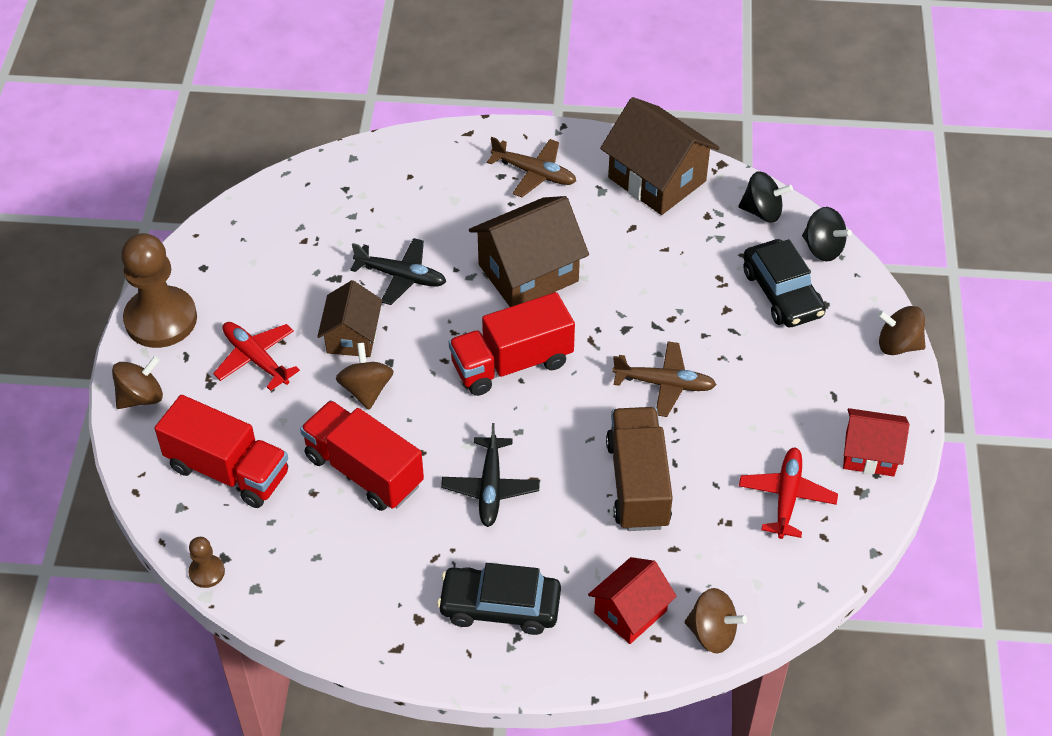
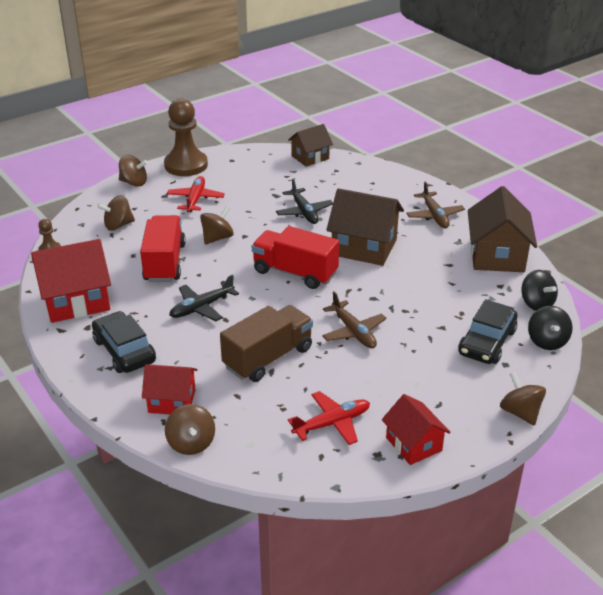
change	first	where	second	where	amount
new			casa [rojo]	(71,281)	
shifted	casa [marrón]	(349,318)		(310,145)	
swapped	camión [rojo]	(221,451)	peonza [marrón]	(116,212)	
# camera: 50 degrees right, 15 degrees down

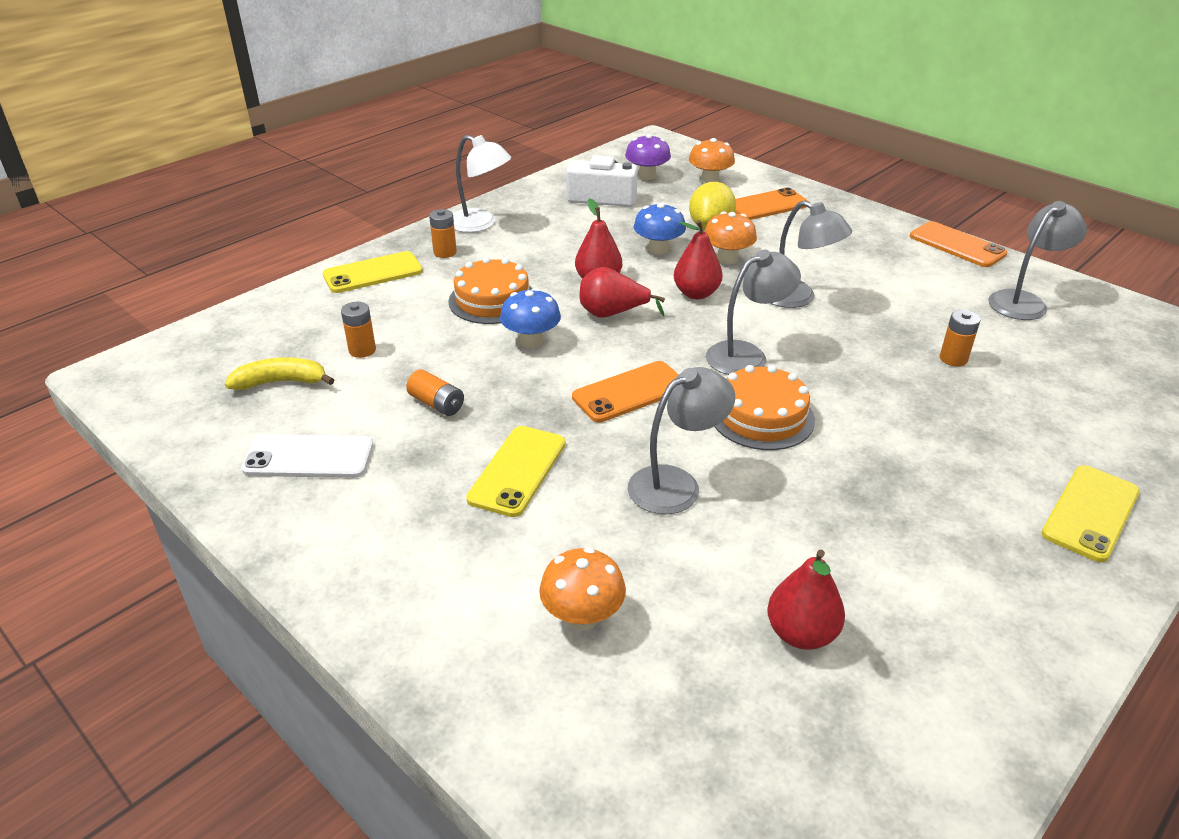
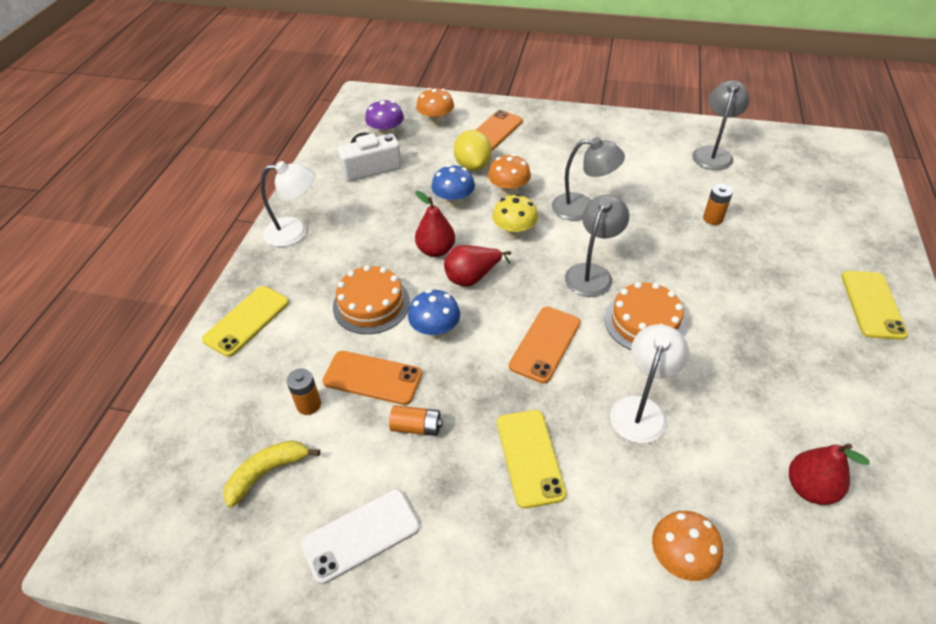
change	first	where	second	where	amount
gone	pila [naranja]	(443,233)			
shifted	móvil [naranja]	(958,244)		(372,378)	
swapped	pera [rojo]	(698,259)	seta [amarillo]	(515,216)	
repainted	lámpara [gris]	(681,440)	lámpara [blanco]	(649,384)	
# camera: 30 degrees left, 10 degrees up

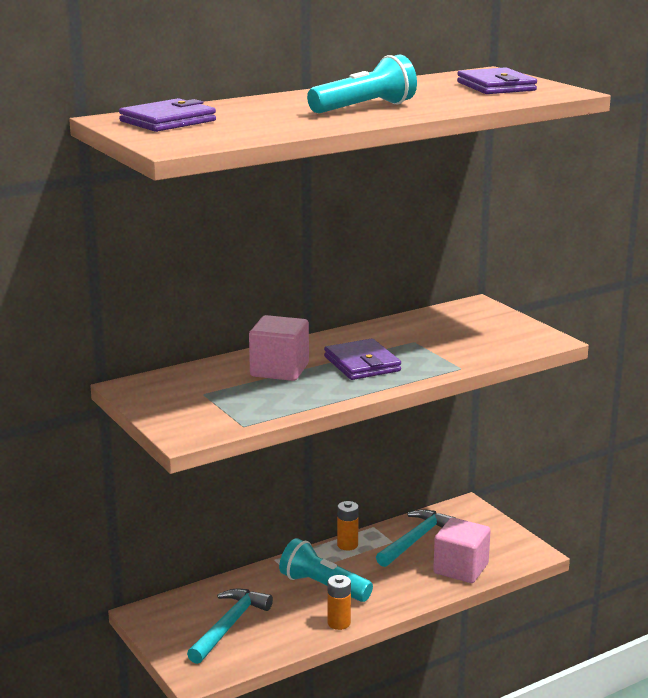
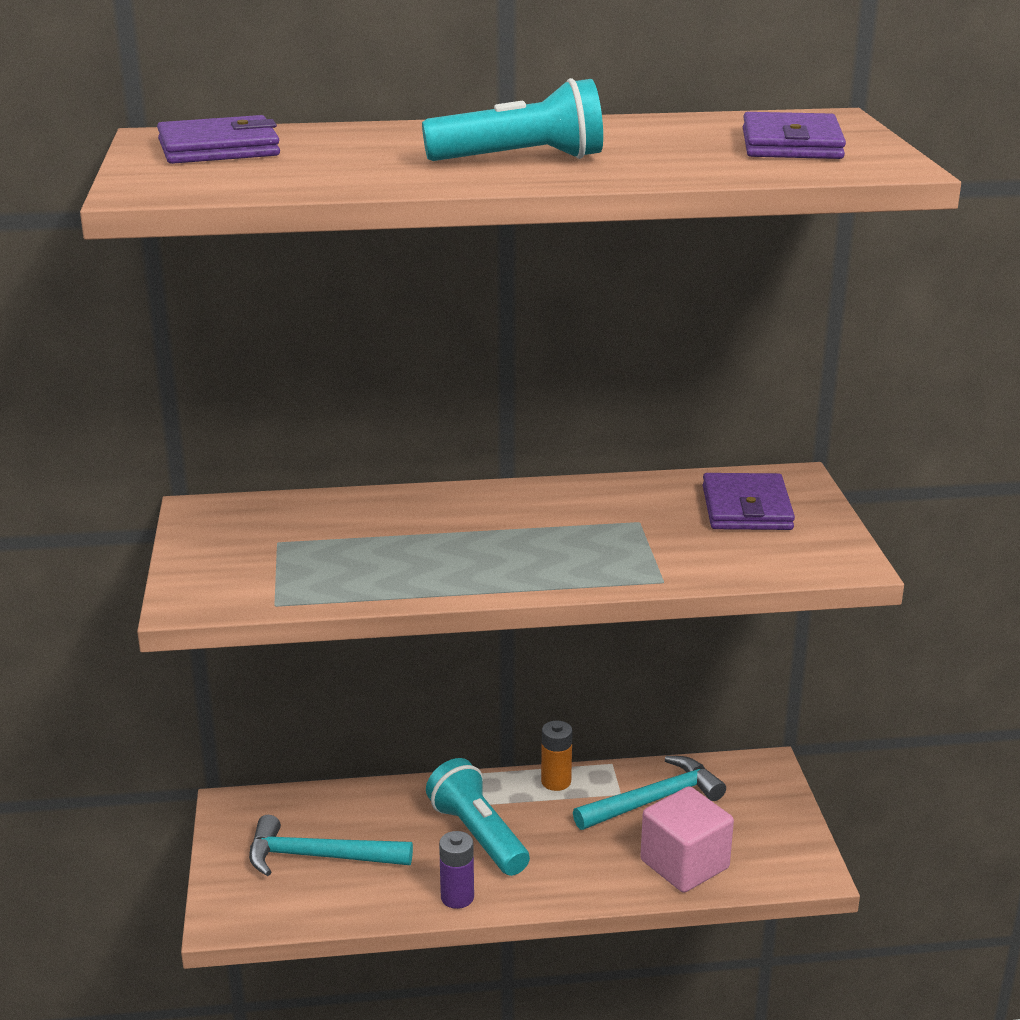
change	first	where	second	where	amount
gone	cubo [rosa]	(279,348)			
shifted	cartera [morado]	(362,359)		(748,501)	
repainted	pila [naranja]	(339,602)	pila [morado]	(456,870)	
rotated	martillo [turquesa]	(230,626)		(331,845)	135 degrees counterclockwise
# camera: 25 degrees right, 5 degrees up

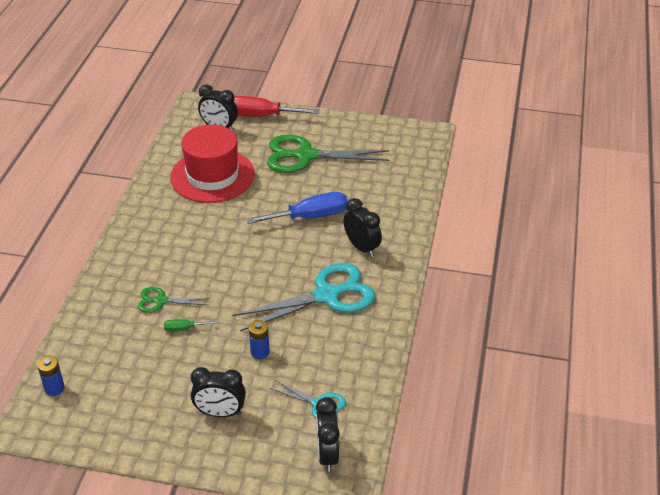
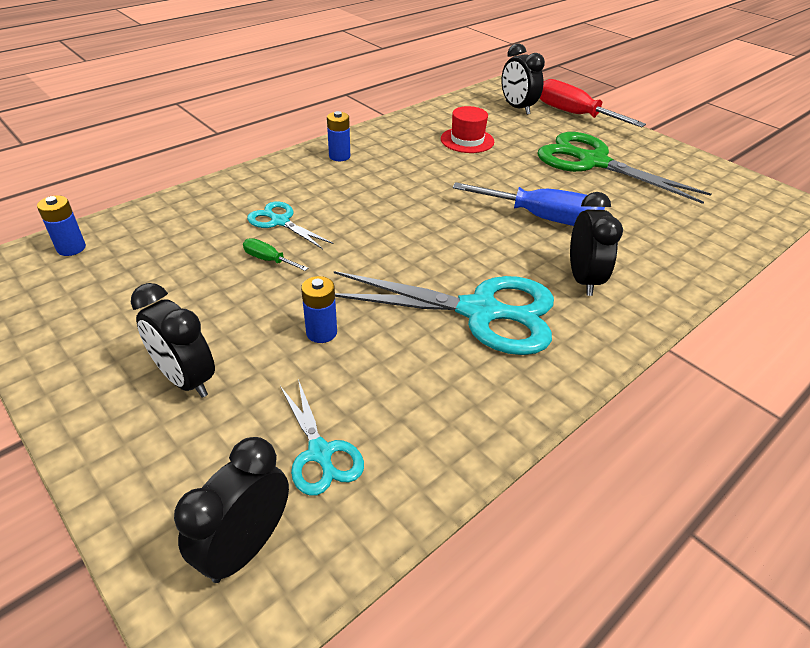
change	first	where	second	where	amount
new			pila [azul]	(338,136)	
repainted	tijeras [verde]	(173,300)	tijeras [turquesa]	(290,225)	
scaled	sombrero [rojo]	(212,163)		(467,129)	x0.50
# camera: 35 degrees right, 0 degrees up

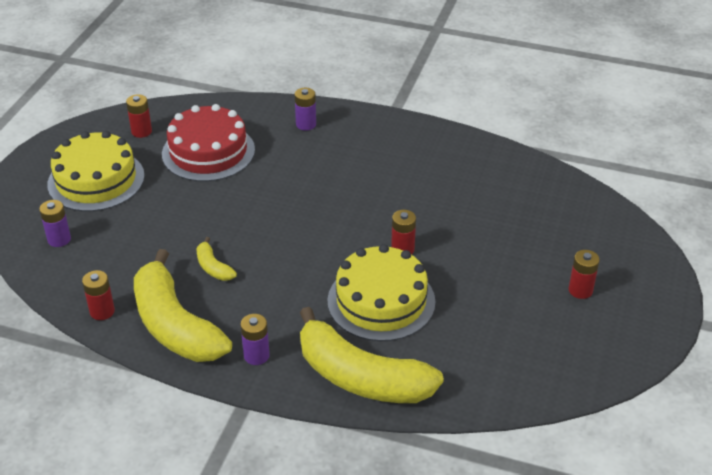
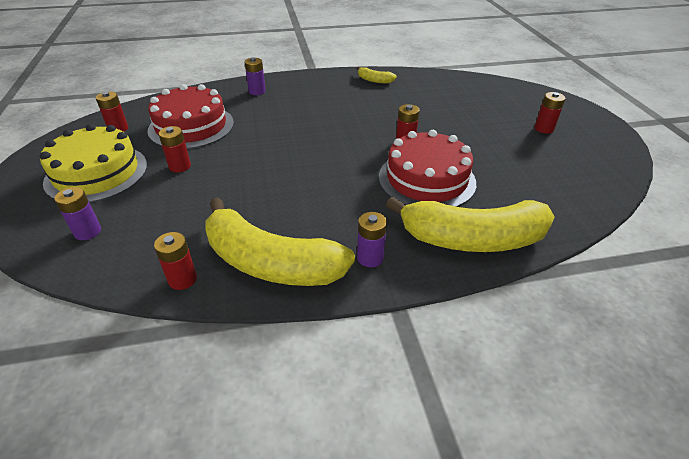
change	first	where	second	where	amount
new			pila [rojo]	(175,149)	
shifted	plátano [amarillo]	(216,259)		(377,75)	
repainted	tarta [amarillo]	(381,292)	tarta [rojo]	(427,168)	
# camera: 30 degrees left, 0 degrees up

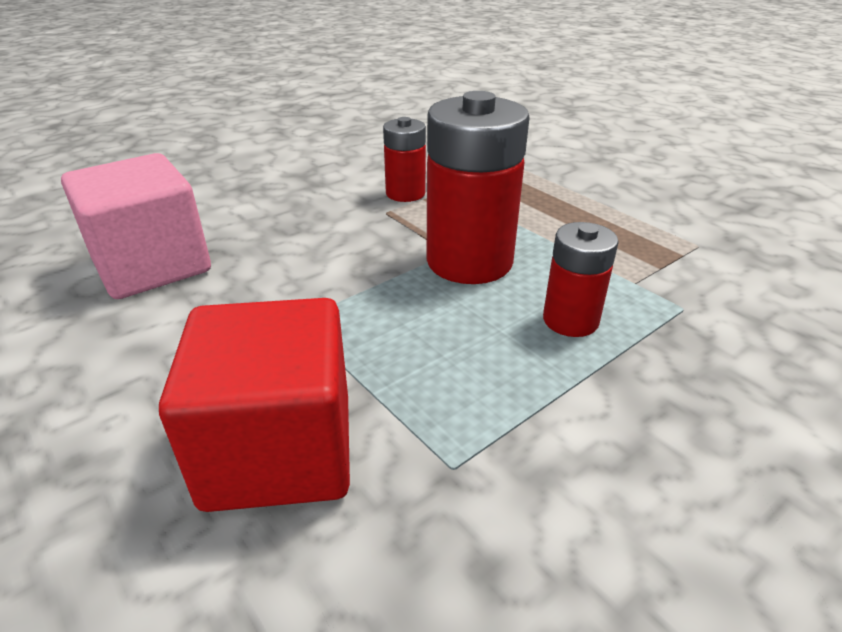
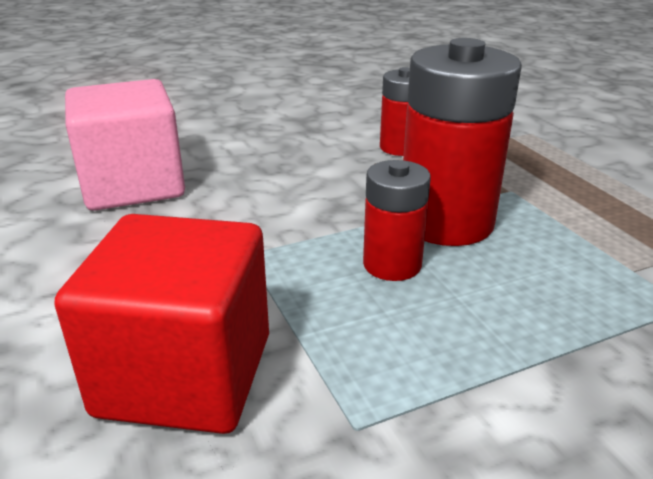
change	first	where	second	where	amount
shifted	pila [rojo]	(581,279)		(397,220)	
# camera: 15 degrees right, 5 degrees down

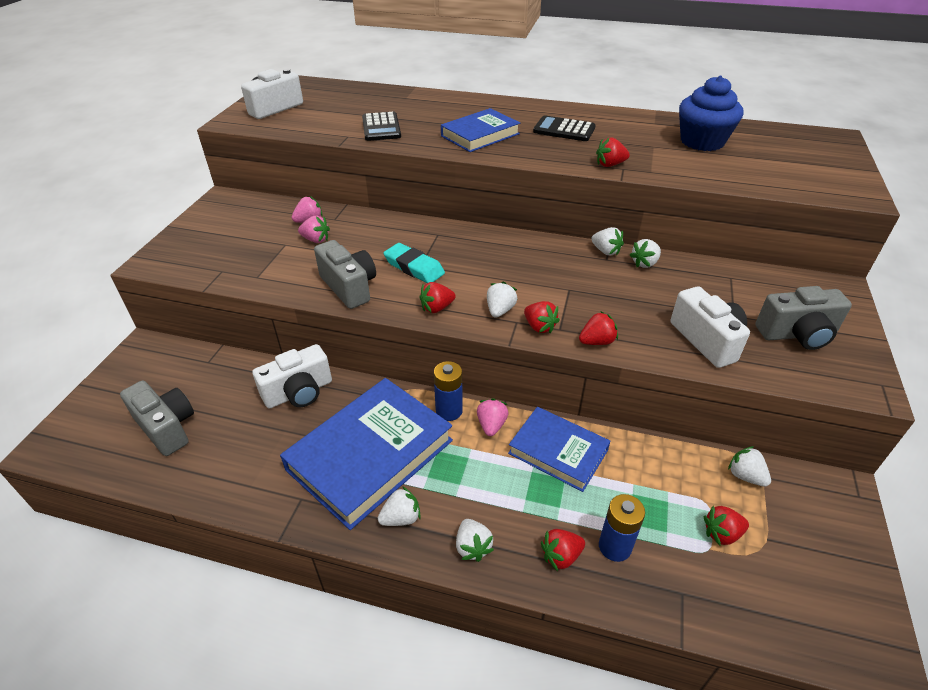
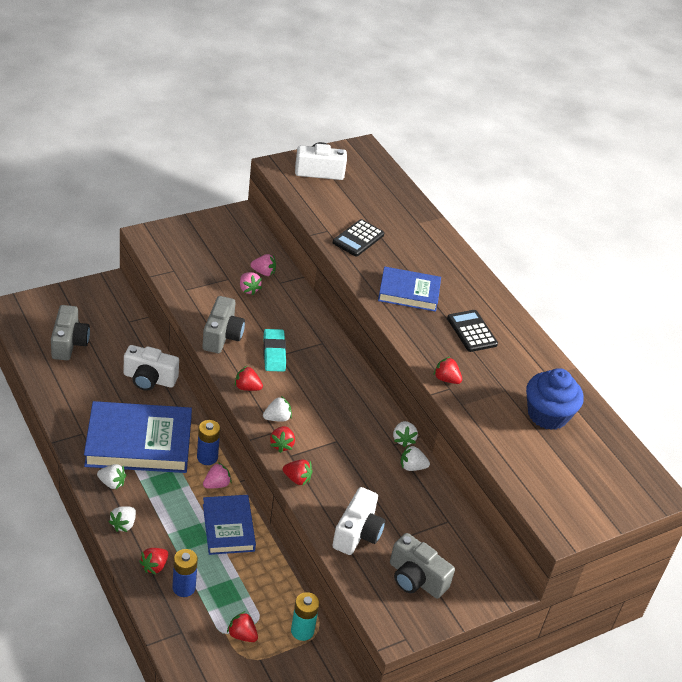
change	first	where	second	where	amount
swapped	fresa [blanco]	(749,466)	pila [turquesa]	(305,616)	
rotated	fresa [rojo]	(563,550)		(153,561)	75 degrees counterclockwise
# camera: 40 degrees right, 0 degrees up

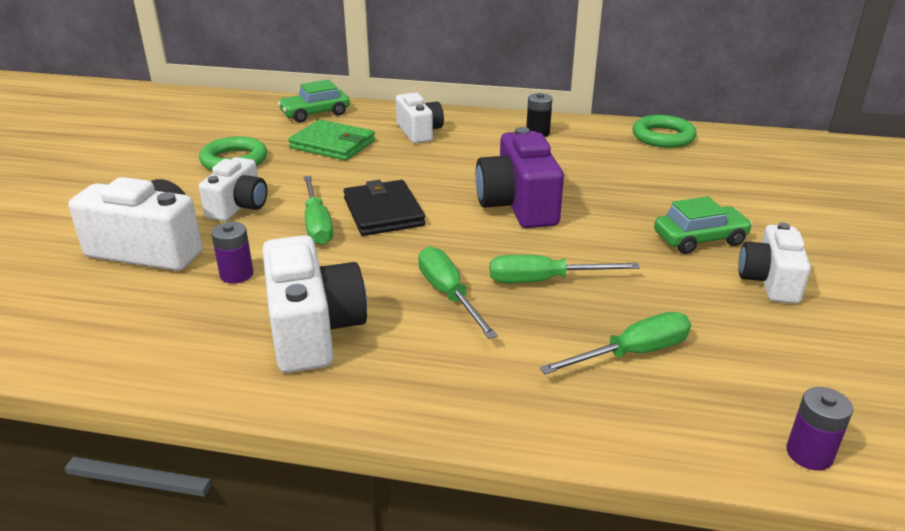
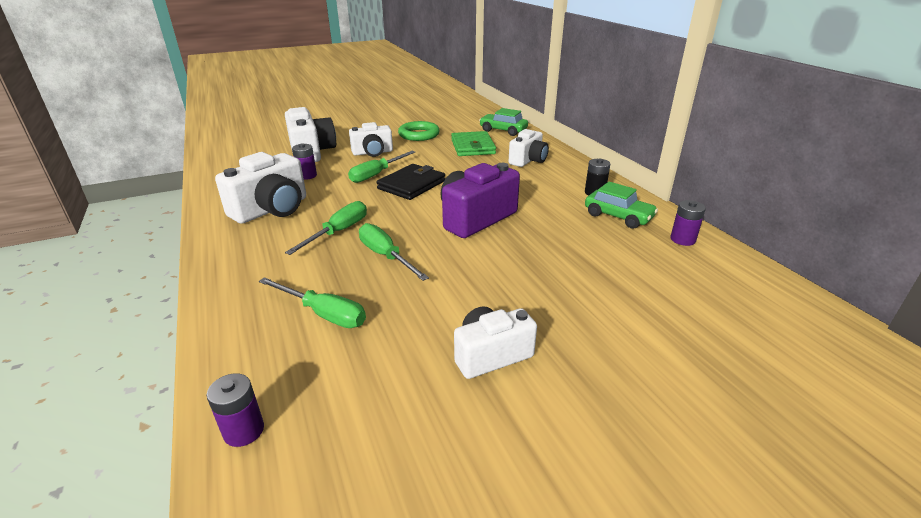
change	first	where	second	where	amount
shifted	coche [verde]	(703,225)		(621,205)	
swapped	anillo [verde]	(664,131)	pila [morado]	(688,223)	
# camera: 55 degrees right, 0 degrees up

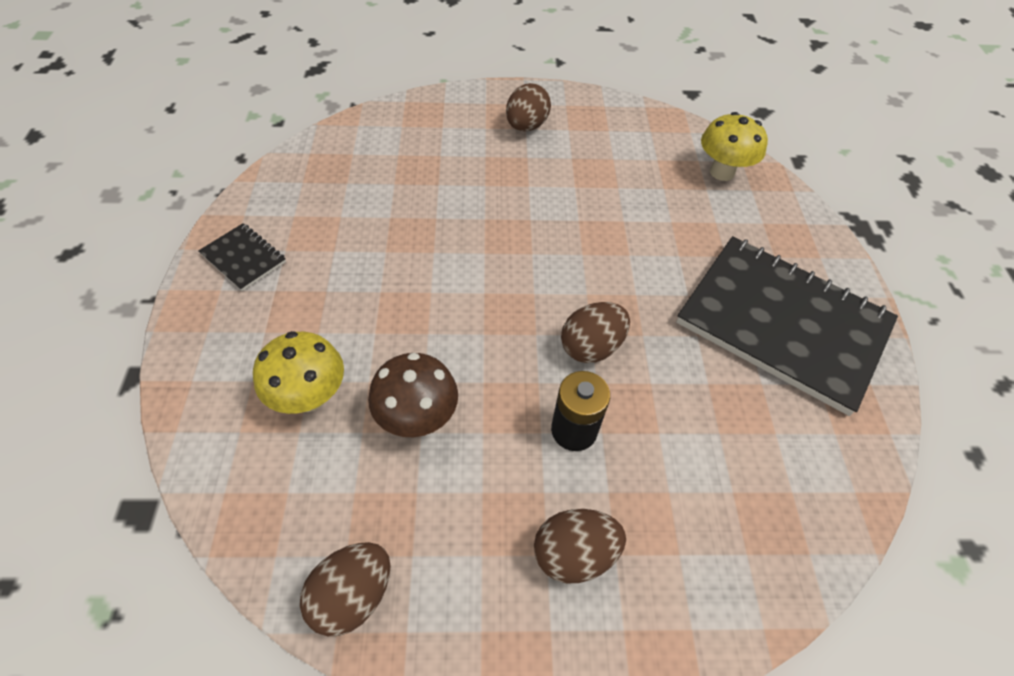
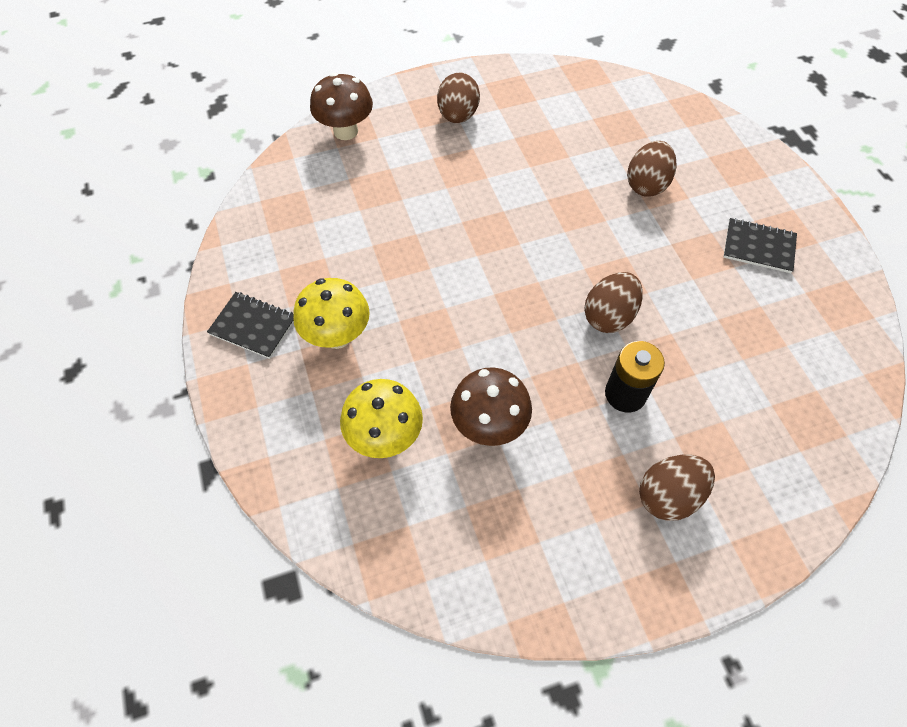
change	first	where	second	where	amount
new			seta [marrón]	(341,106)	
shifted	huevo [marrón]	(345,589)		(652,169)	
shifted	seta [amarillo]	(734,146)		(331,313)	
scaled	cuaderno [negro]	(787,326)		(760,245)	x0.41
# camera: 15 degrees left, 5 degrees up

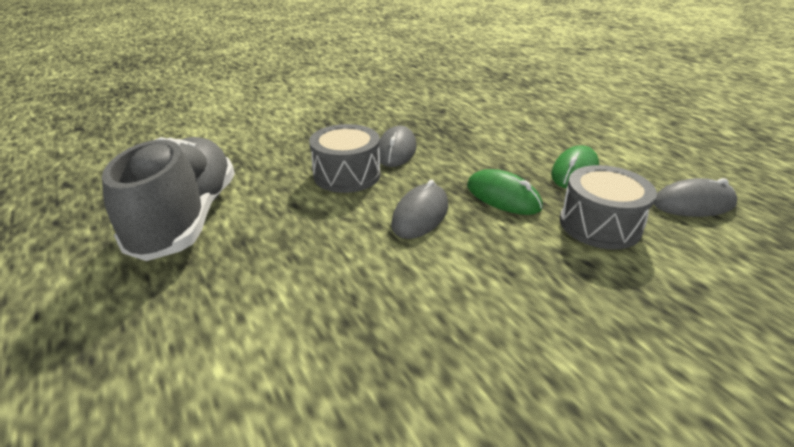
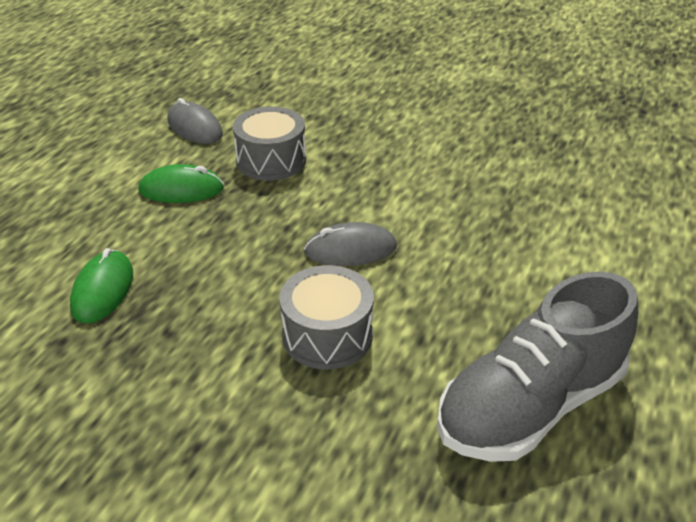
change	first	where	second	where	amount
gone	ratón [gris]	(398,146)			
shifted	ratón [verde]	(505,192)		(101,285)	
# camera: 125 degrees left, 5 degrees up

